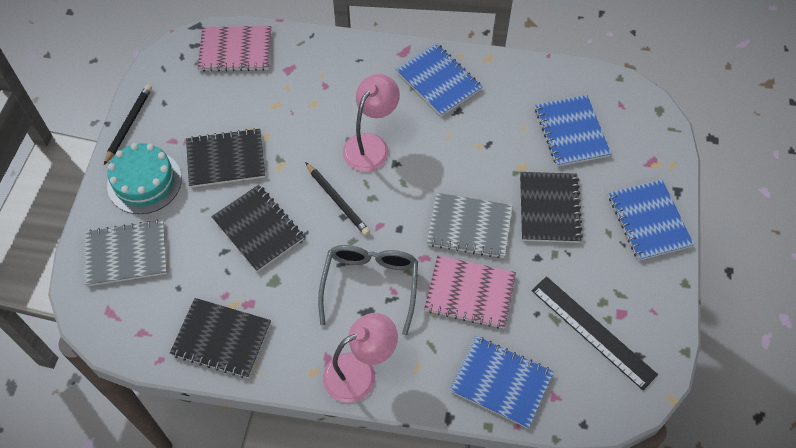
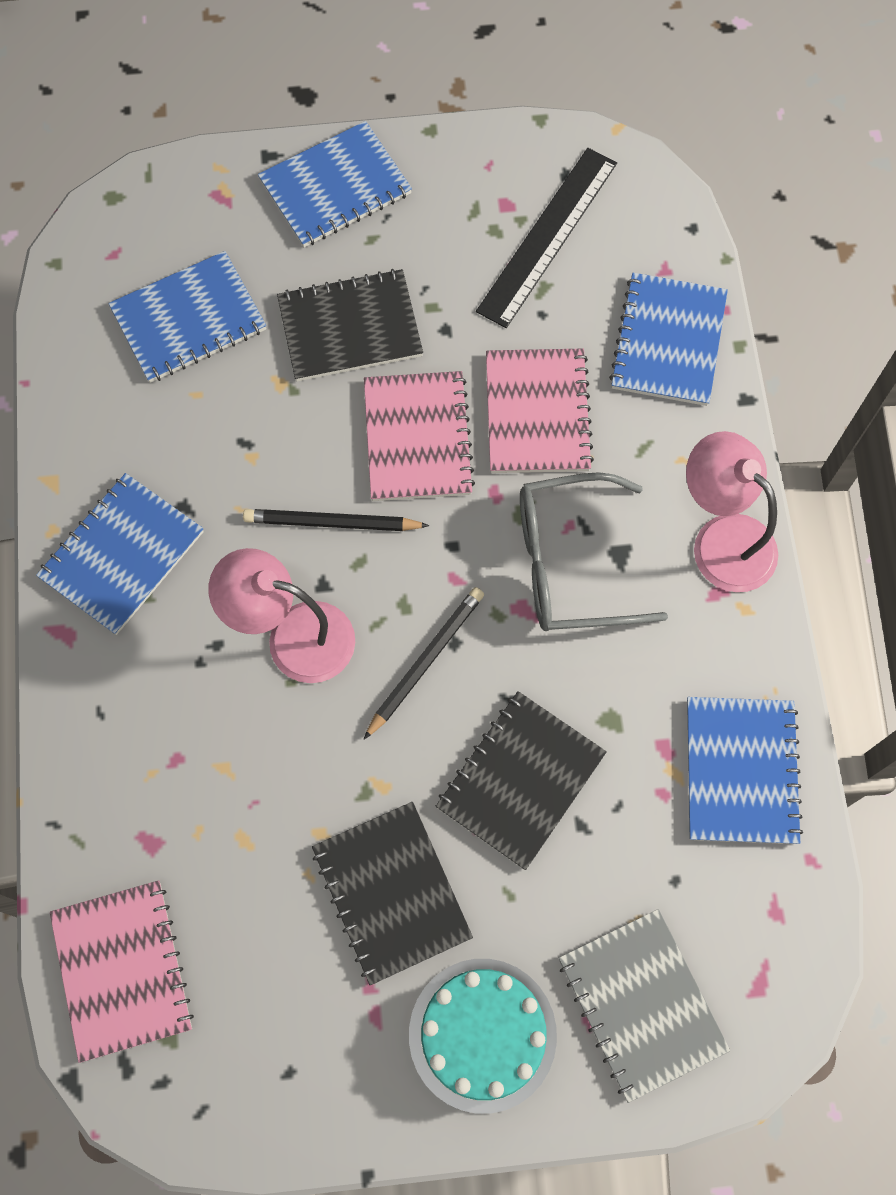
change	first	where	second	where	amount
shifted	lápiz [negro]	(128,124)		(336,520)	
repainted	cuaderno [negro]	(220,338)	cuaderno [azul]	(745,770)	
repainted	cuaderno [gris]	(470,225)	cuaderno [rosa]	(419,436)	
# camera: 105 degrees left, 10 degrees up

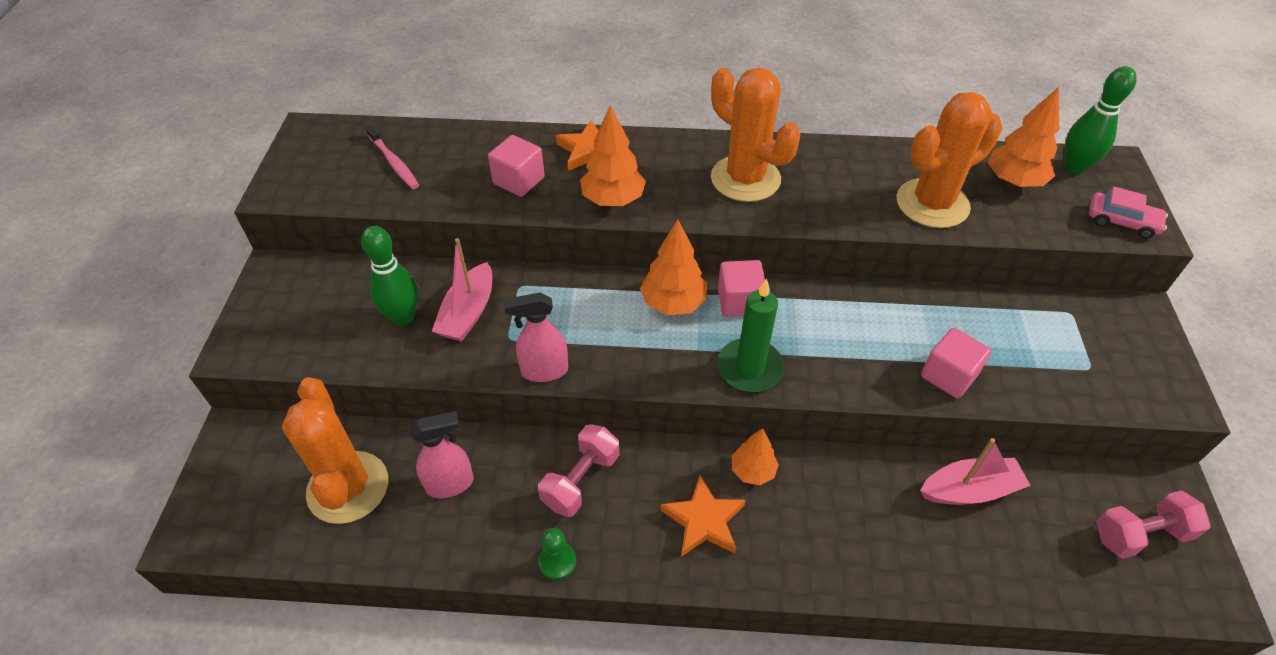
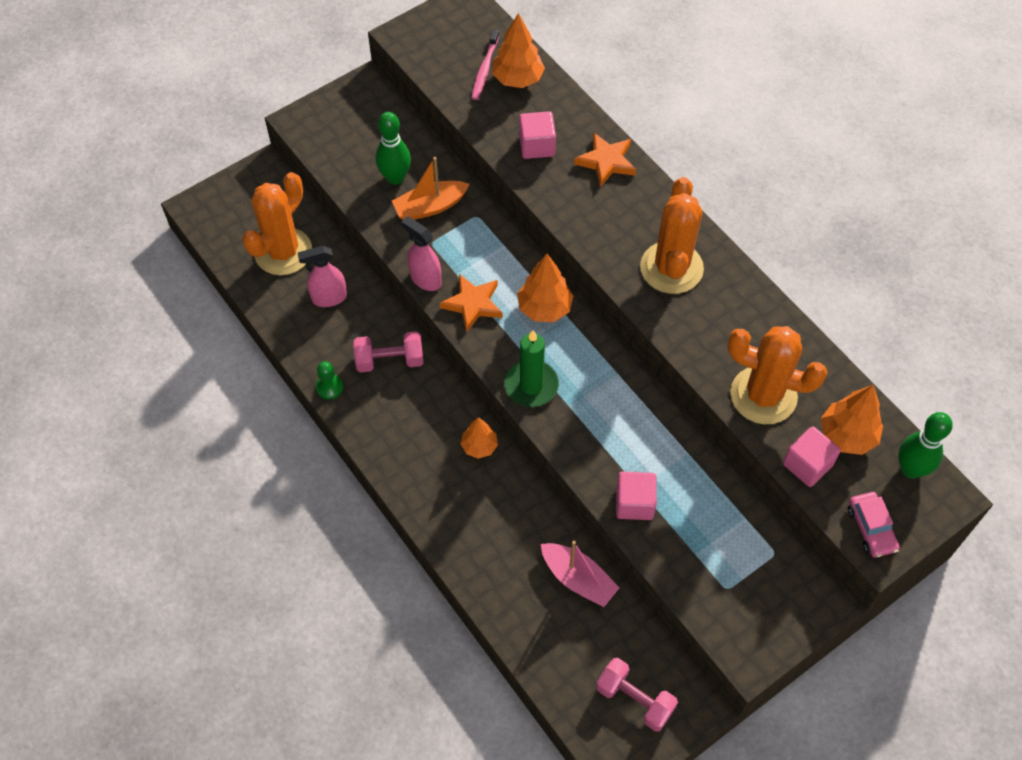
change	first	where	second	where	amount
shifted	árbol [naranja]	(613,155)		(518,50)	
shifted	estrella [naranja]	(702,516)		(471,303)	
shifted	cubo [rosa]	(741,288)		(812,456)	
repainted	barco [rosa]	(462,290)	barco [naranja]	(431,188)	
rotated	pulverizador [rosa]	(442,454)		(322,276)	135 degrees clockwise
# camera: 50 degrees right, 10 degrees up

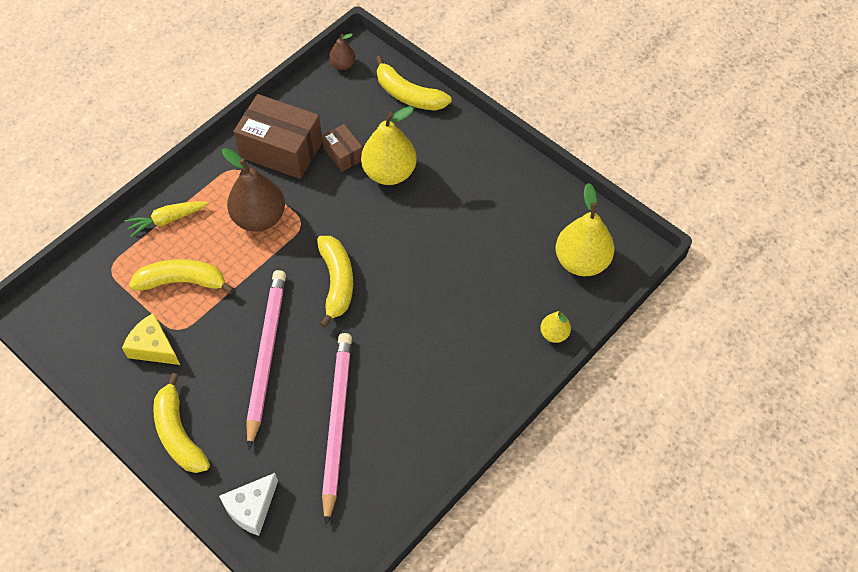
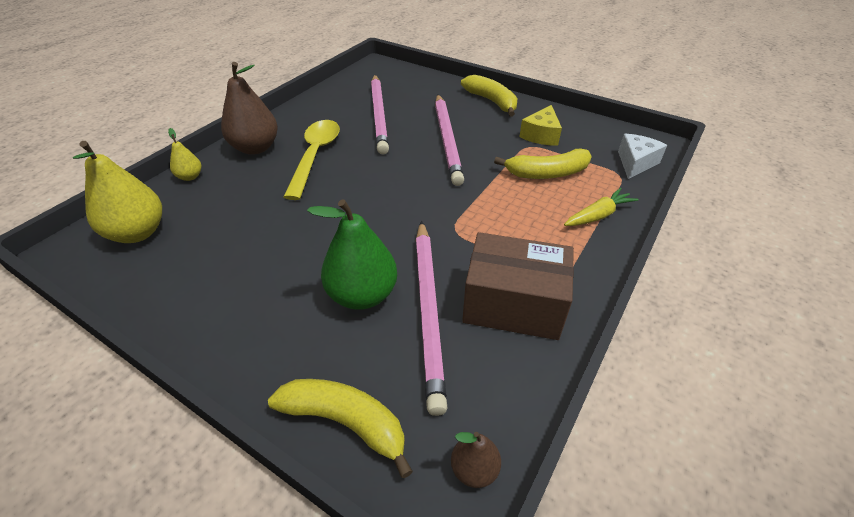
change	first	where	second	where	amount
gone	plátano [amarillo]	(335,282)			
new			cuchara [amarillo]	(312,160)	
shifted	queso [blanco]	(248,504)		(642,156)	
shifted	pera [marrón]	(253,190)		(249,108)	
swapped	caja [marrón]	(342,148)	lápiz [rosa]	(431,318)	
repainted	pera [amarillo]	(389,145)	pera [verde]	(352,254)	
rotated	queso [amarillo]	(151,339)		(540,125)	90 degrees clockwise
# camera: 170 degrees right, 15 degrees down

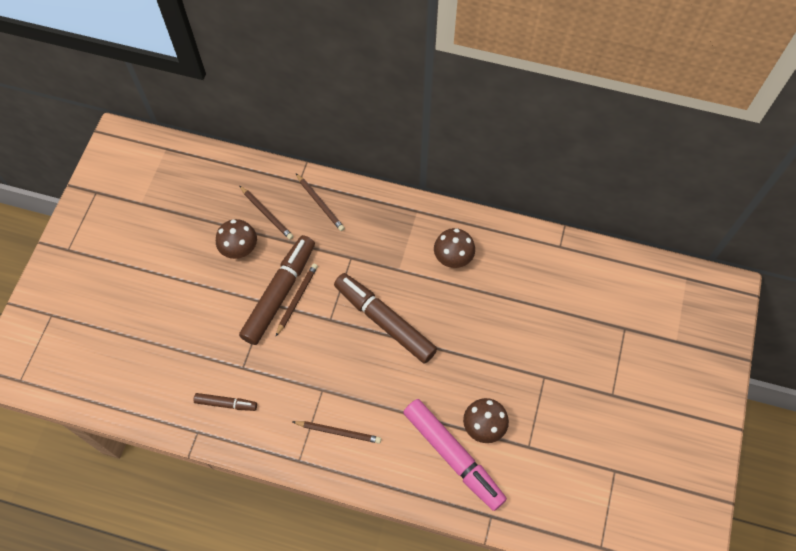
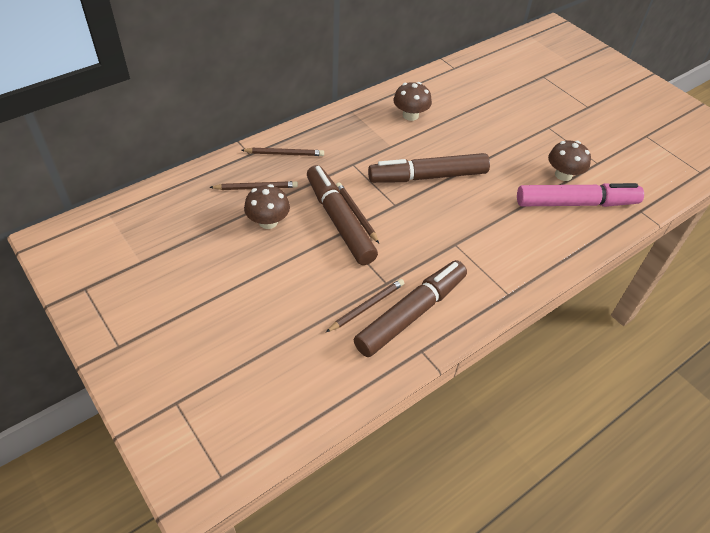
change	first	where	second	where	amount
shifted	lápiz [marrón]	(337,432)		(365,305)	
scaled	rotulador [marrón]	(225,402)		(410,308)	x2.05
# camera: 55 degrees left, 15 degrees down

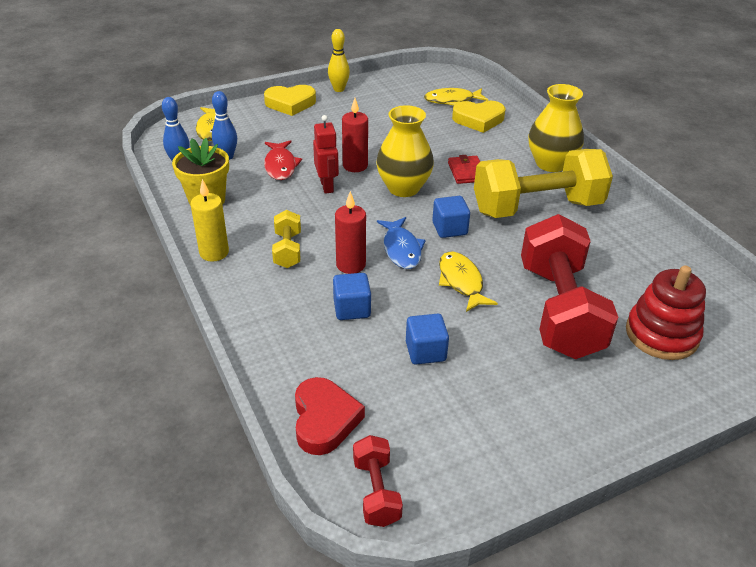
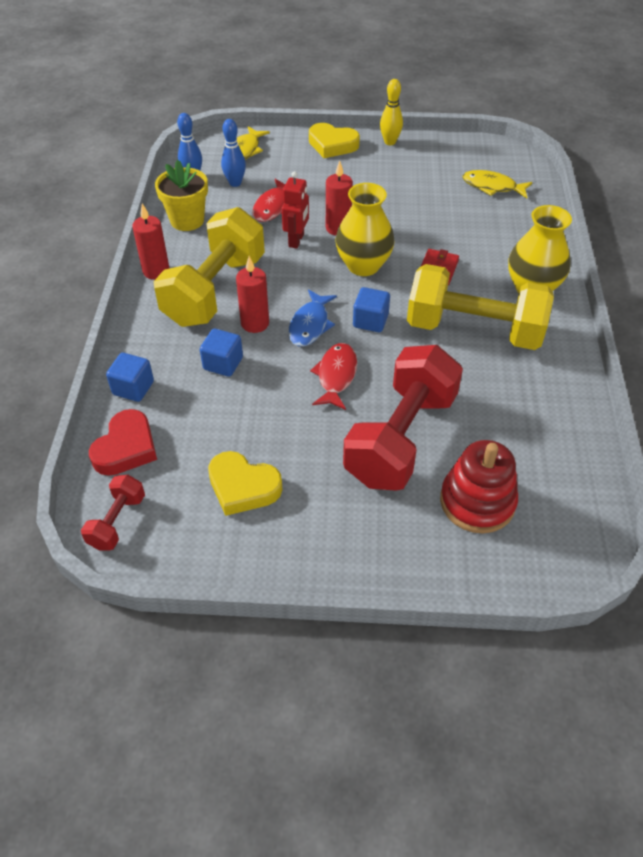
change	first	where	second	where	amount
shifted	cubo [azul]	(427,339)		(130,377)	
shifted	corazón [amarillo]	(478,117)		(245,483)	
repainted	vela [amarillo]	(210,220)	vela [rojo]	(151,242)	
repainted	pez [amarillo]	(468,282)	pez [rojo]	(333,376)	
scaled	mancuerna [amarillo]	(286,239)		(209,267)	x2.18
# camera: 30 degrees right, 10 degrees up

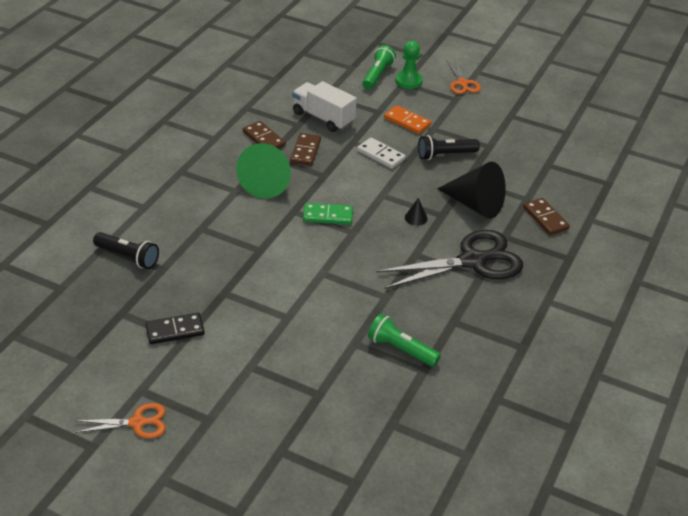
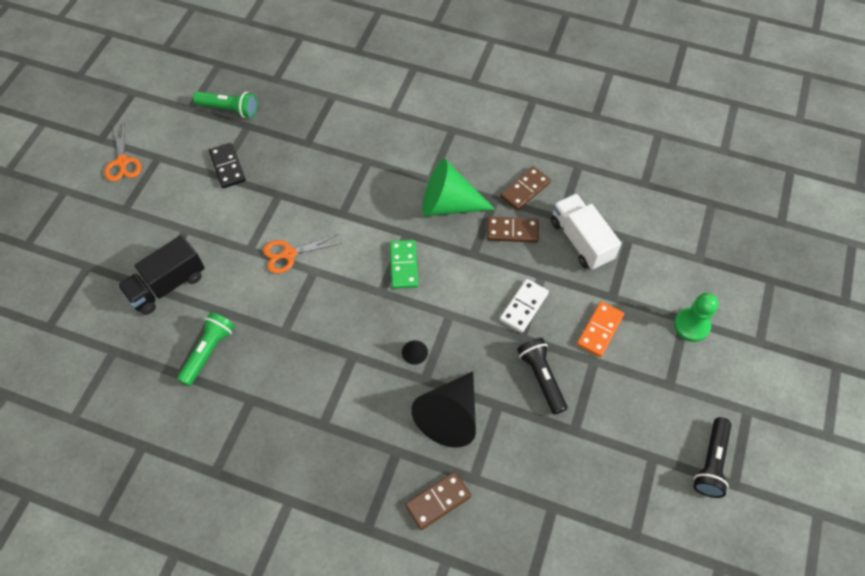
change	first	where	second	where	amount
gone	tijeras [negro]	(449,259)			
new			camión [negro]	(161,275)	
shifted	lámpara de mano [negro]	(126,250)		(712,457)	
shifted	lámpara de mano [verde]	(379,67)		(225,104)	
shifted	tijeras [naranja]	(463,76)		(302,254)	
rotated	camión [blanco]	(324,106)		(586,231)	60 degrees counterclockwise
# camera: 85 degrees right, 20 degrees up

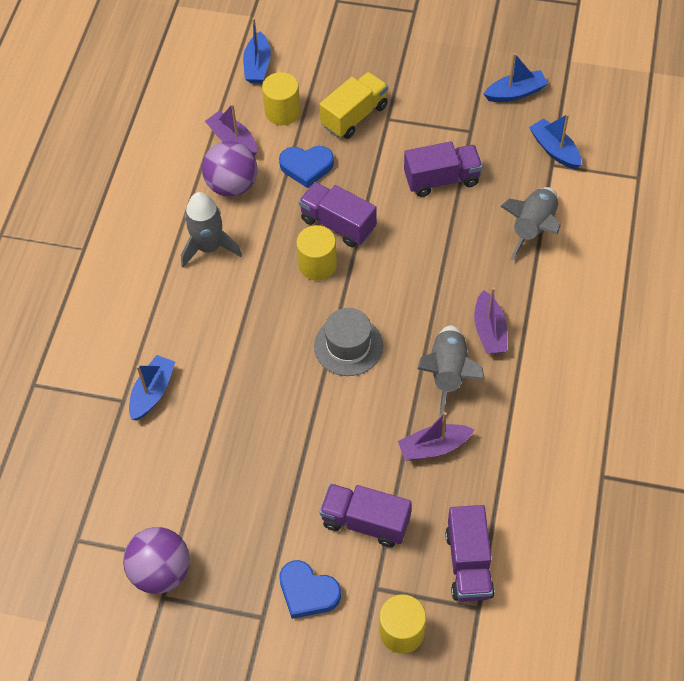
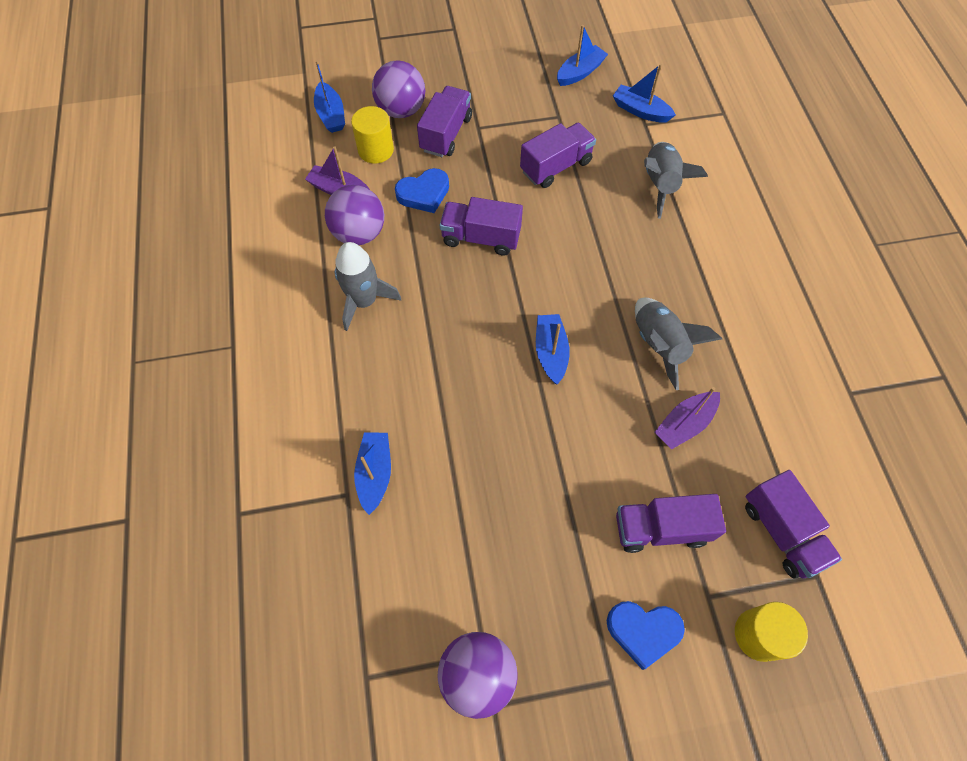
change	first	where	second	where	amount
gone	cilindro [amarillo]	(316,253)			
gone	barco [morado]	(490,320)			
new			pelota [morado]	(398,89)	
swapped	sombrero [gris]	(348,342)	barco [azul]	(553,349)	
repainted	camión [amarillo]	(353,105)	camión [morado]	(444,121)	
# camera: 25 degrees left, 5 degrees up

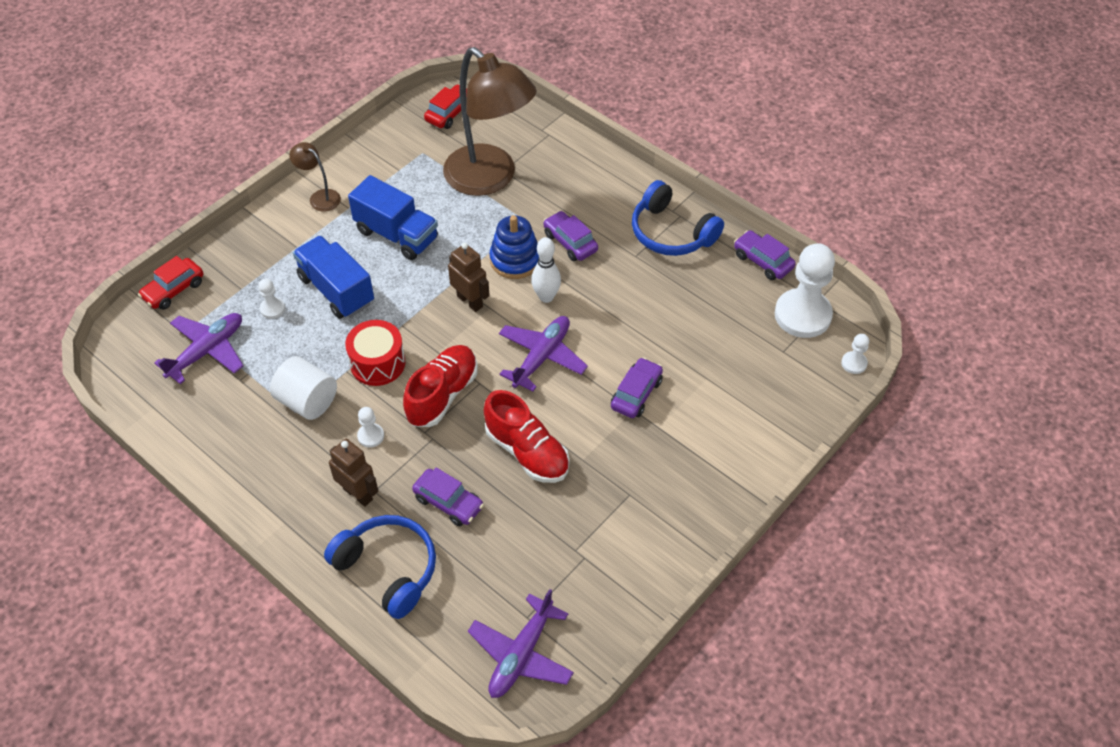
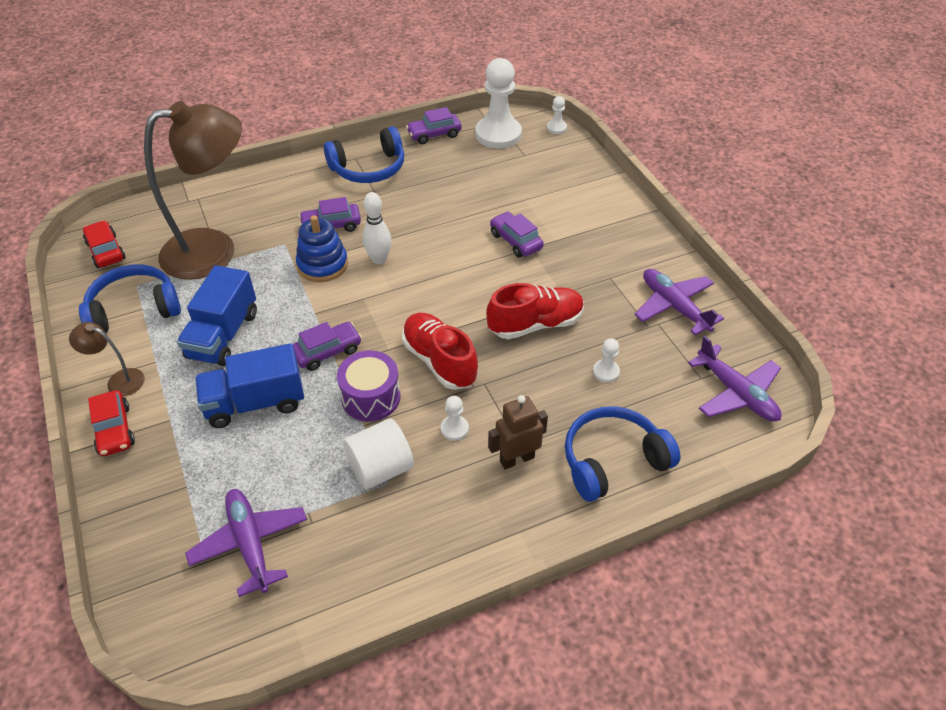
change	first	where	second	where	amount
gone	robot [marrón]	(469,277)			
new			auriculares [azul]	(130,298)	
shifted	coche [rojo]	(170,283)		(111,423)	
shifted	peón [blanco]	(271,299)		(606,360)	
shifted	coche [morado]	(448,496)		(327,346)	
shifted	avión [morado]	(543,354)		(679,302)	
repainted	tambor [rojo]	(375,353)	tambor [morado]	(368,386)	
rotated	lámpara [marrón]	(315,176)		(107,359)	45 degrees clockwise
rotated	camión [azul]	(393,217)		(217,315)	135 degrees clockwise
# camera: 65 degrees left, 5 degrees down

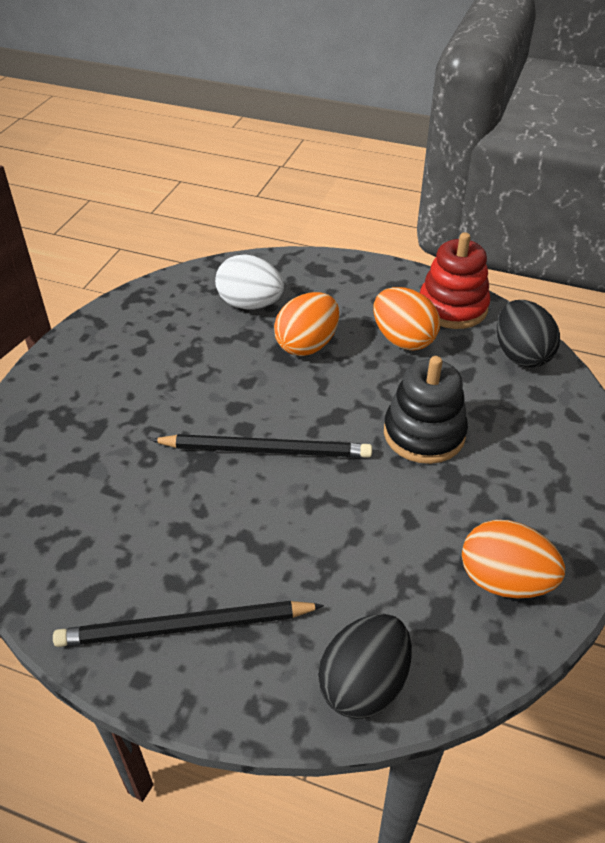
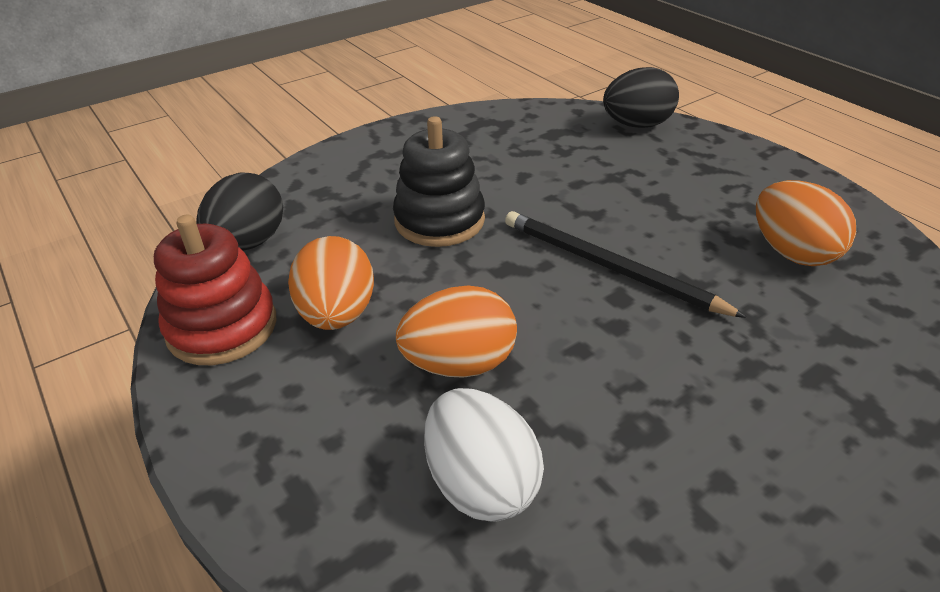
change	first	where	second	where	amount
gone	lápiz [negro]	(188,624)			
shifted	huevo [naranja]	(513,559)		(806,223)	
# camera: 145 degrees left, 5 degrees down

